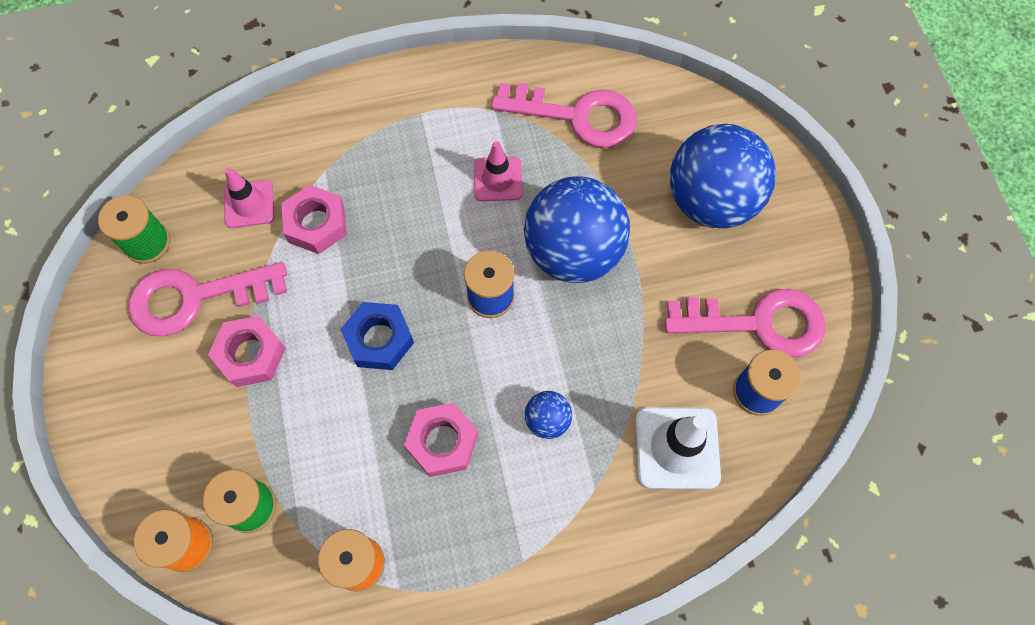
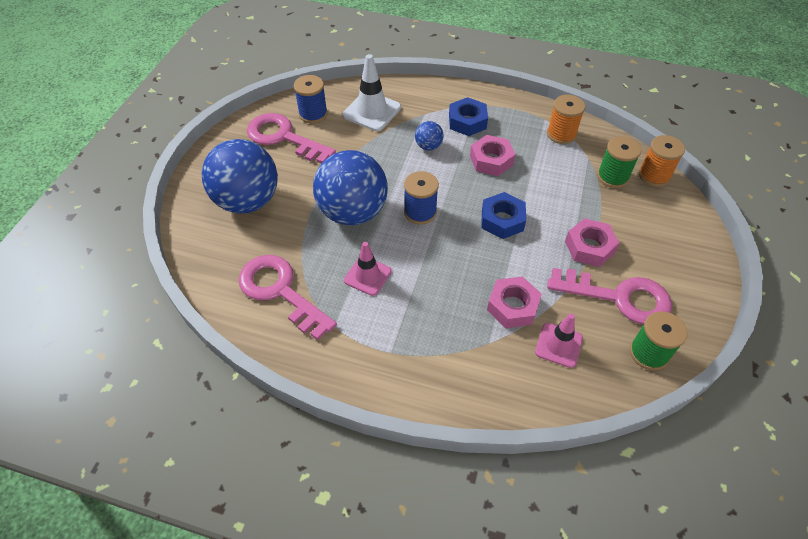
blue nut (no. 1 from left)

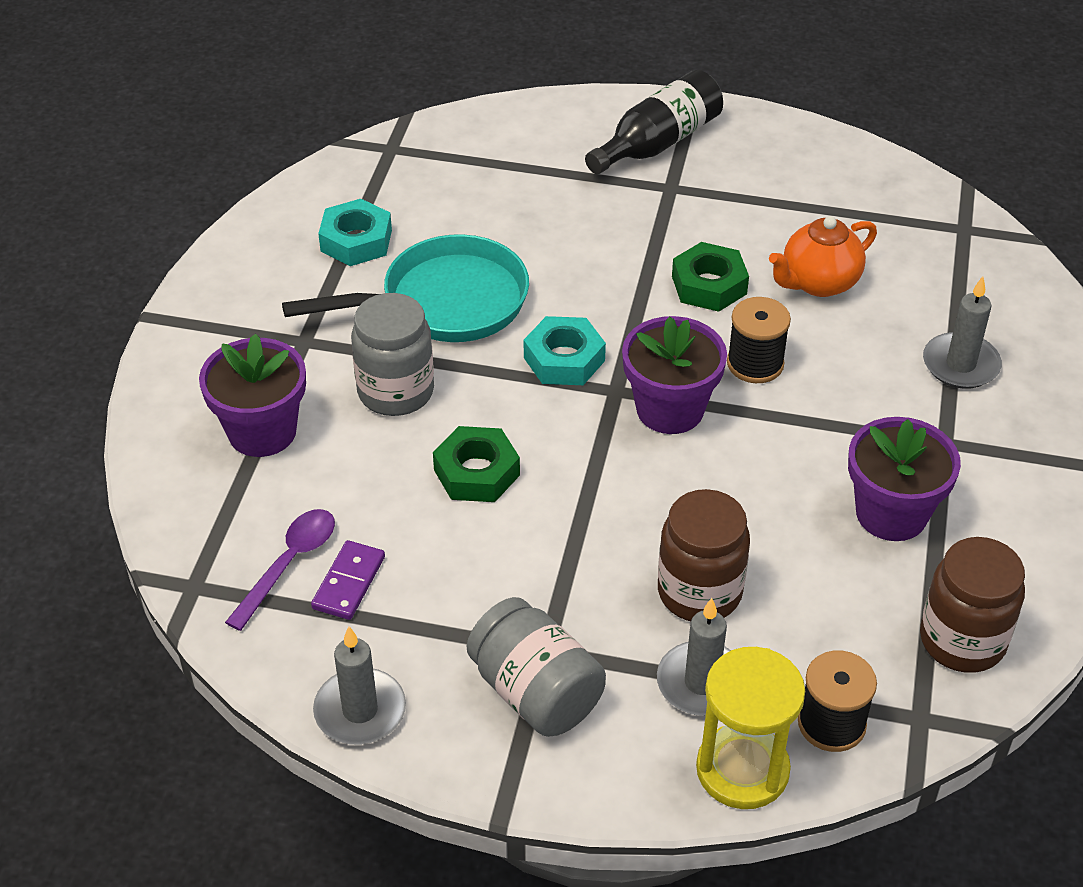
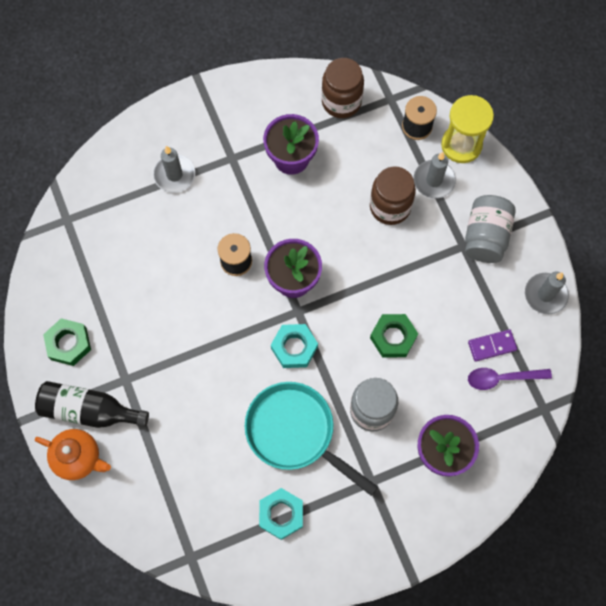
green nut (no. 1 from left)
orange teapot

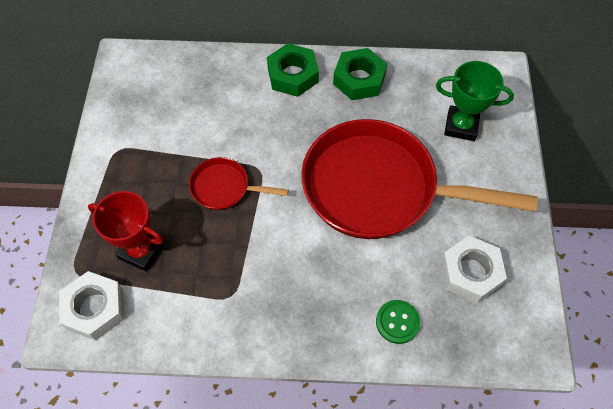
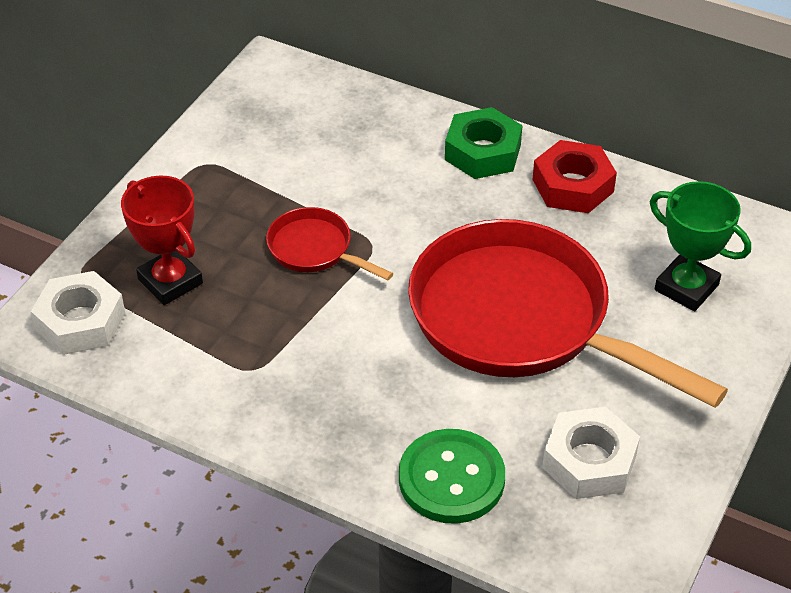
red nut
green button

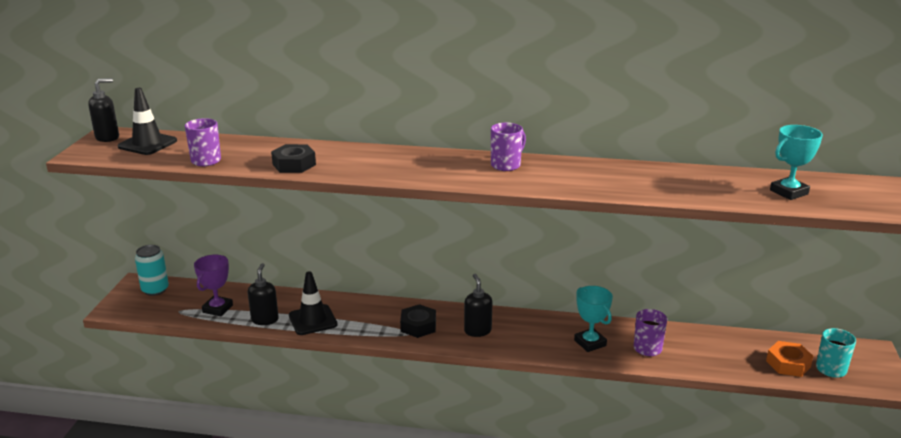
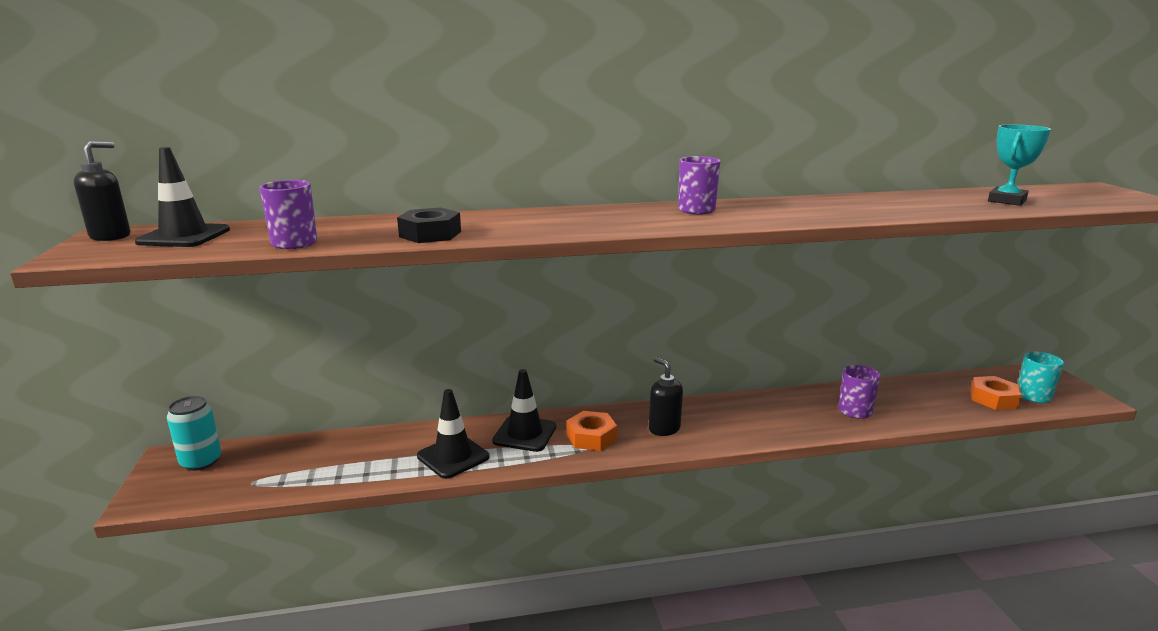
purple trophy
black soap dispenser (no. 2 from left in the first image)
turquoise trophy (no. 1 from left in the first image)
black traffic cone (no. 3 from left)
orange nut (no. 1 from left)

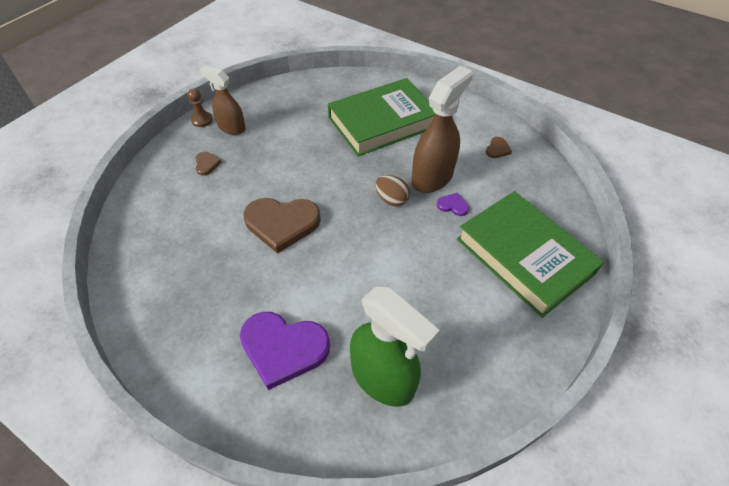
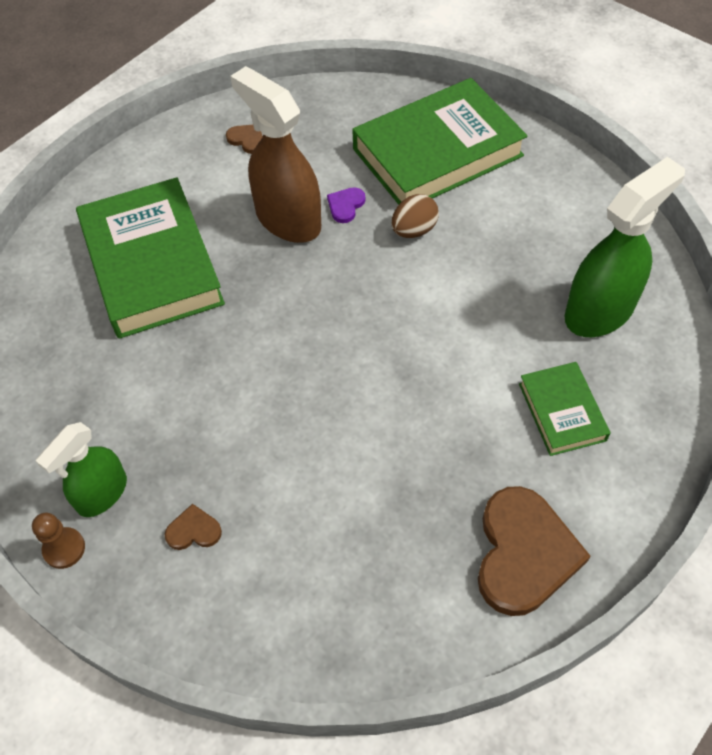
brown heart (no. 3 from left)
brown egg
green book (no. 3 from left)
green spray bottle (no. 1 from left)

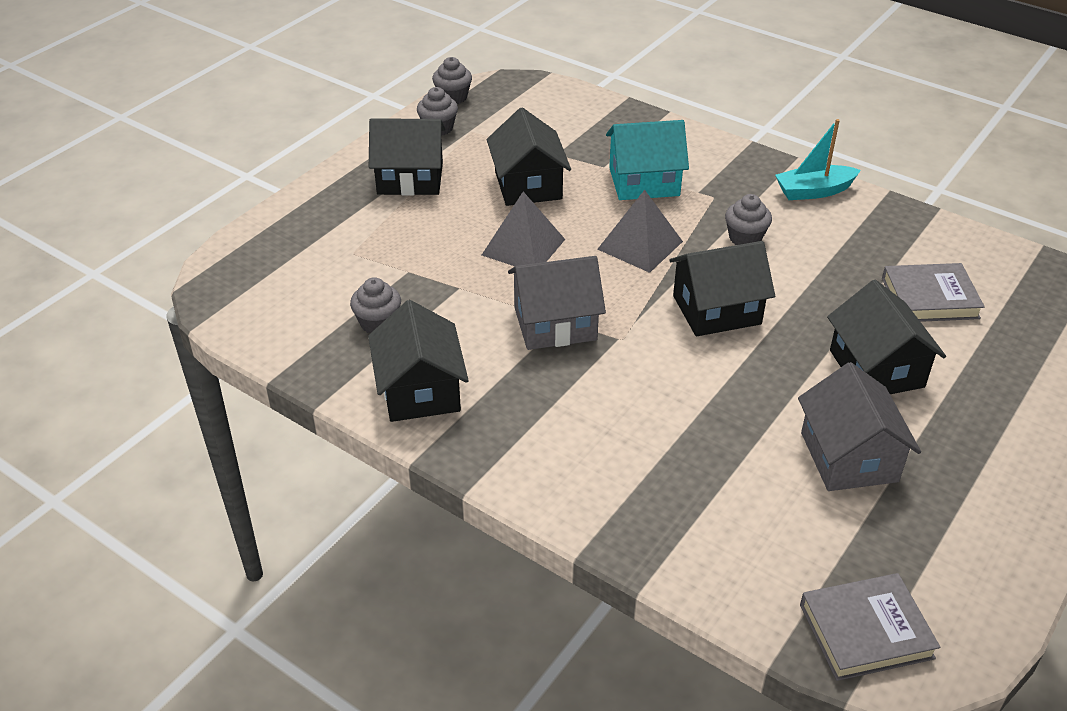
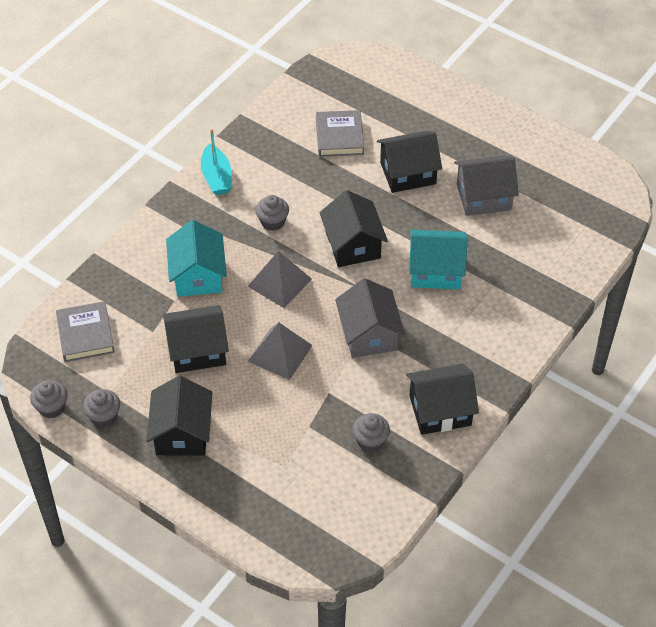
turquoise house (no. 2 from left)
grey book (no. 1 from left)

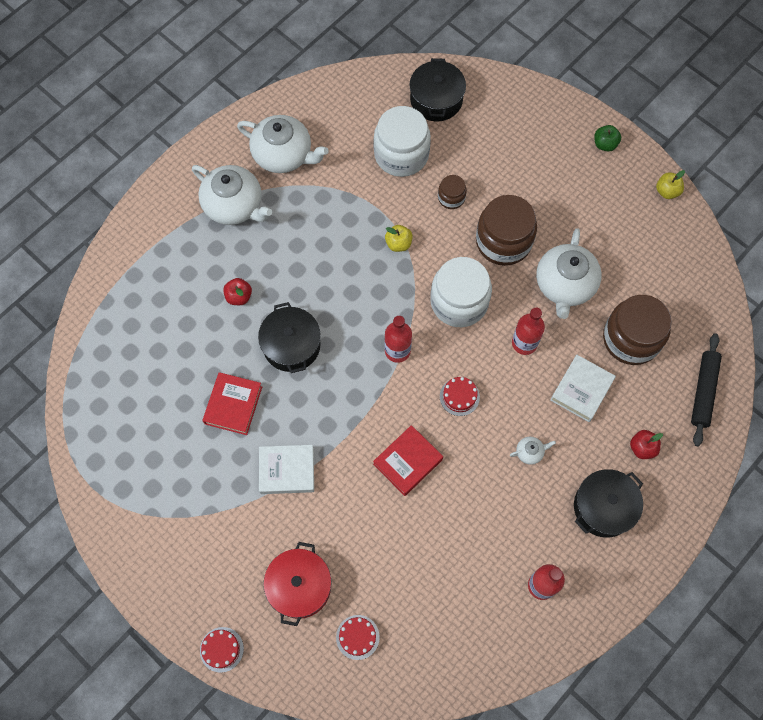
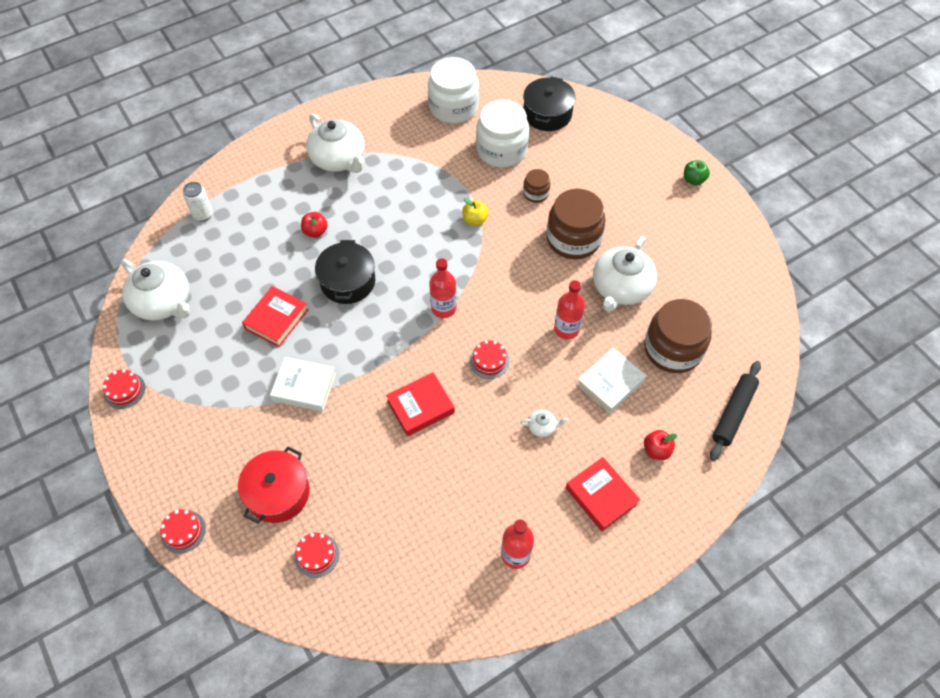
yellow apple (no. 2 from left in the first image)
red cake (no. 1 from left)
white can
white teapot (no. 1 from left)
white jar (no. 1 from left)
red book (no. 3 from left)

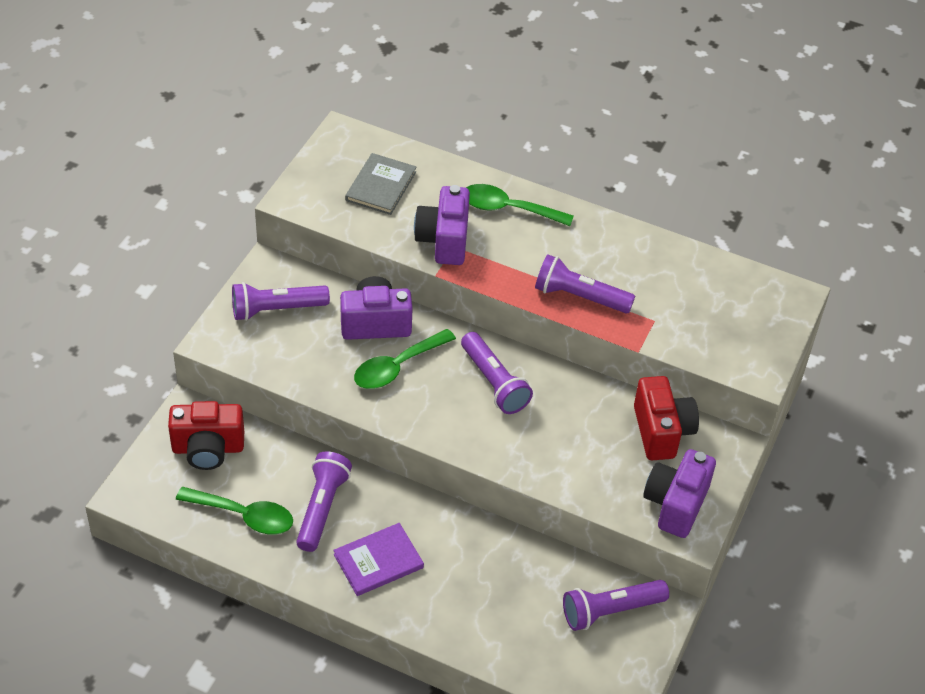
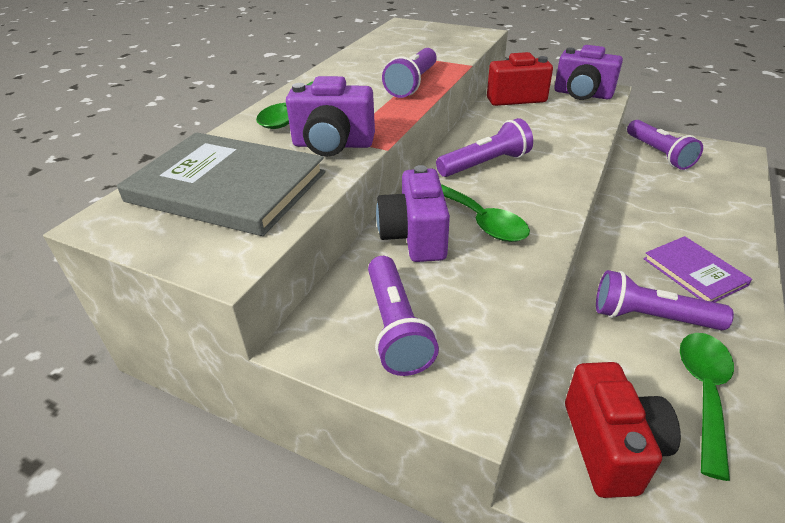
grey book

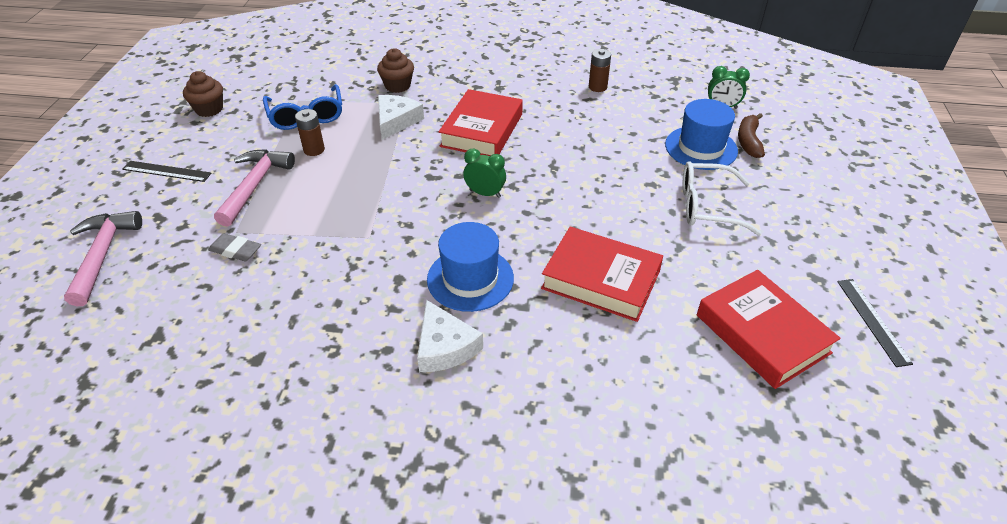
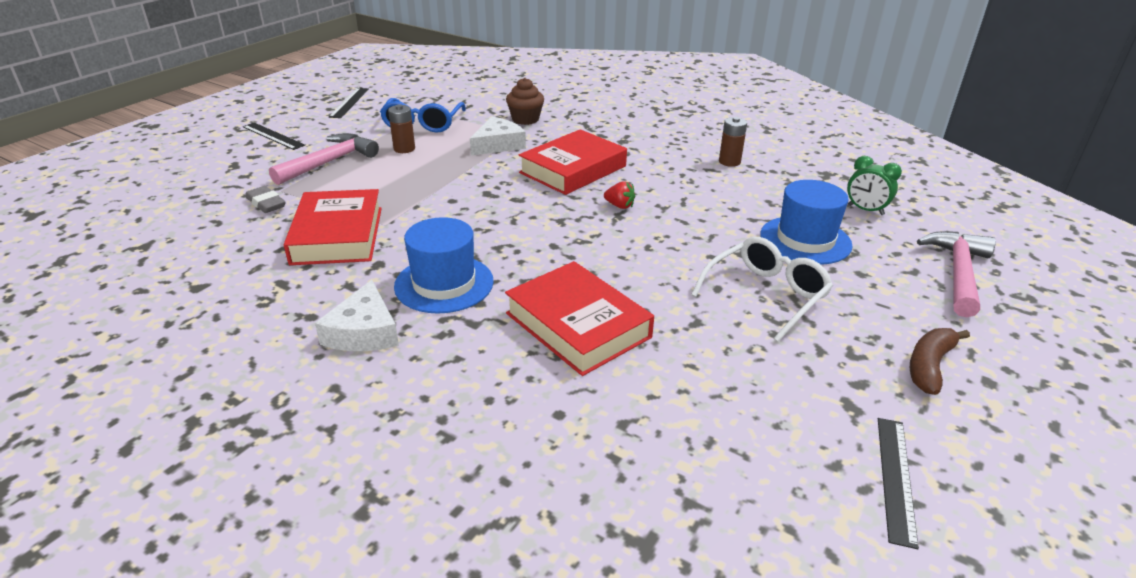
green clock (no. 1 from left in the first image)
red strawberry
pink hammer (no. 2 from left)
red book (no. 1 from left)
brown banana
black ruler (no. 2 from left)
white glasses

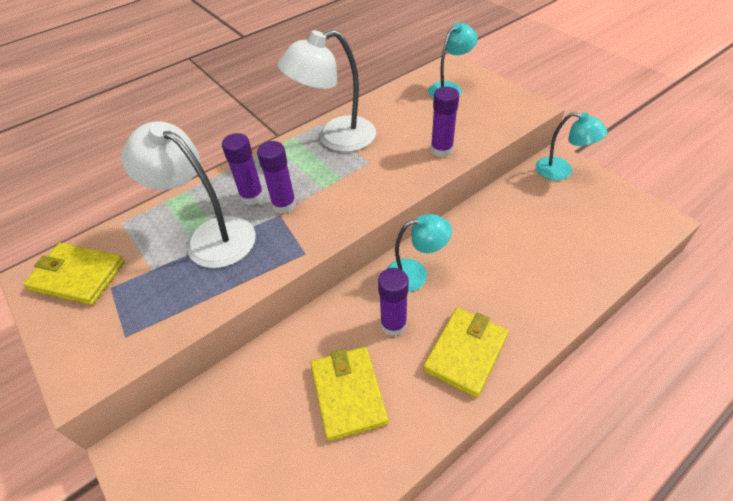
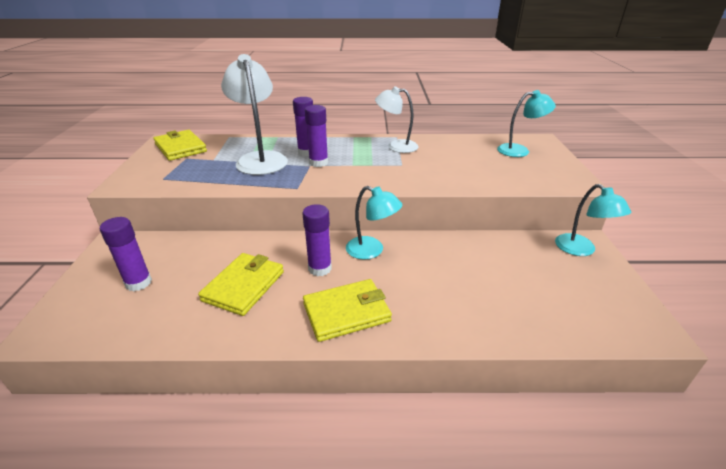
purple glue stick (no. 1 from left)
white lamp (no. 2 from left)

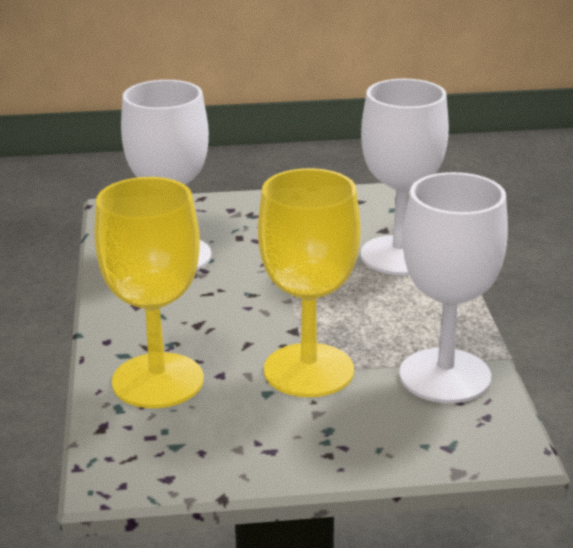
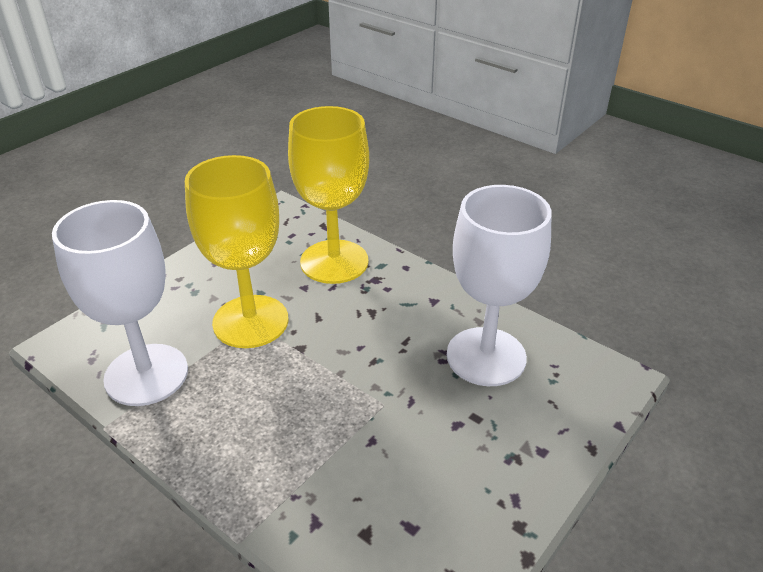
white goblet (no. 2 from left in the first image)

